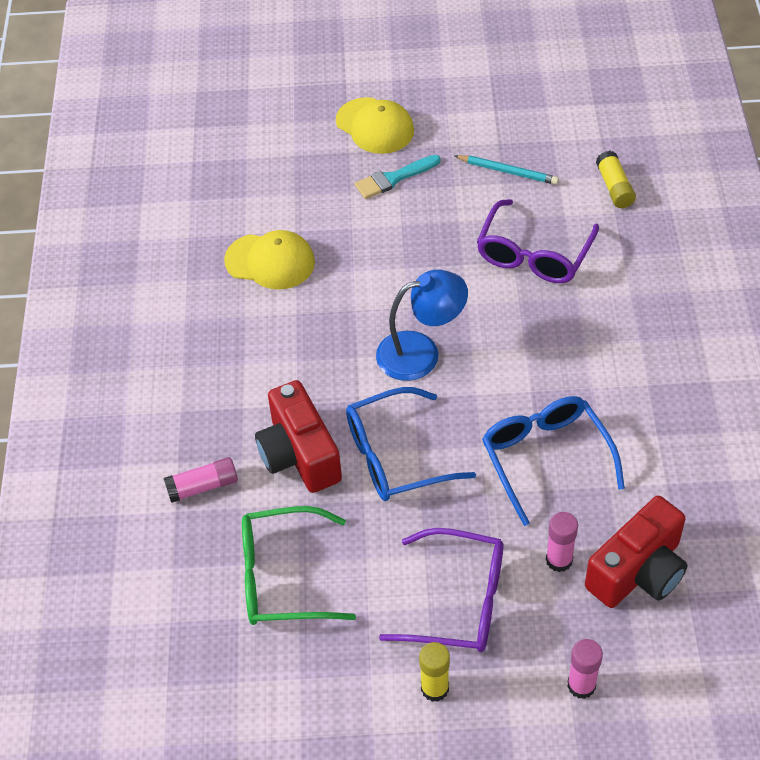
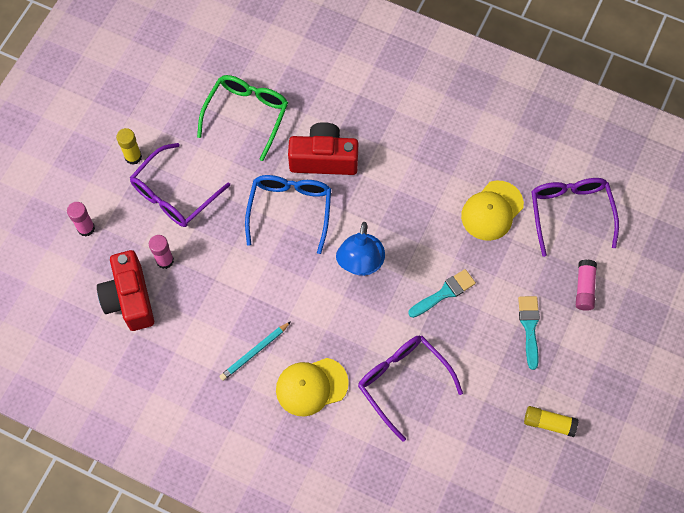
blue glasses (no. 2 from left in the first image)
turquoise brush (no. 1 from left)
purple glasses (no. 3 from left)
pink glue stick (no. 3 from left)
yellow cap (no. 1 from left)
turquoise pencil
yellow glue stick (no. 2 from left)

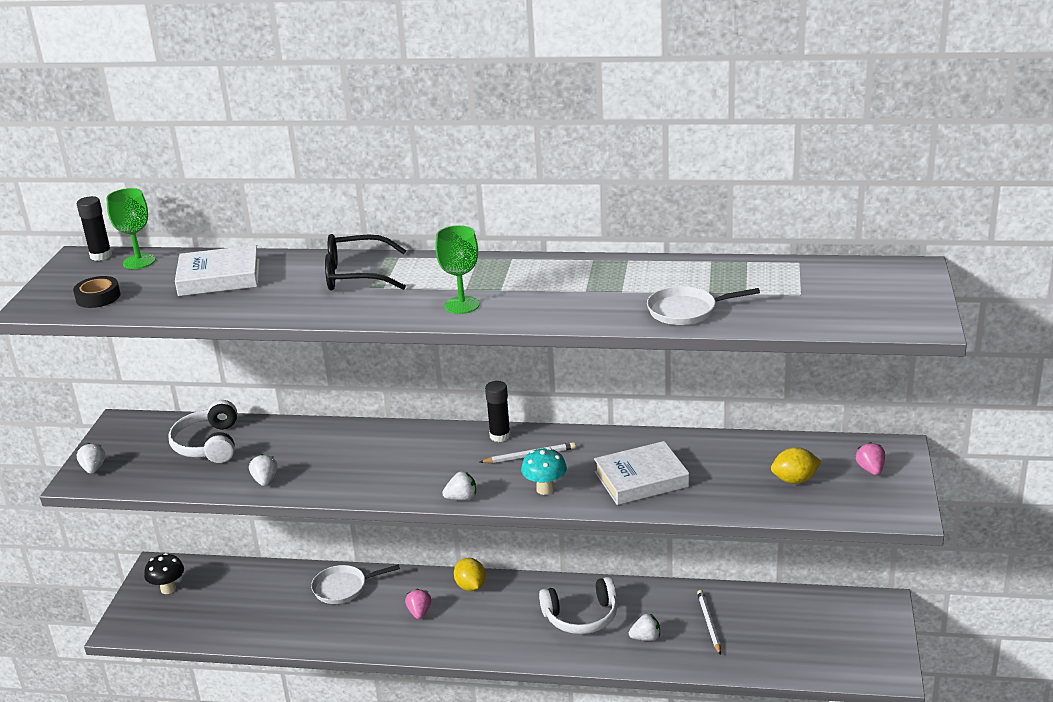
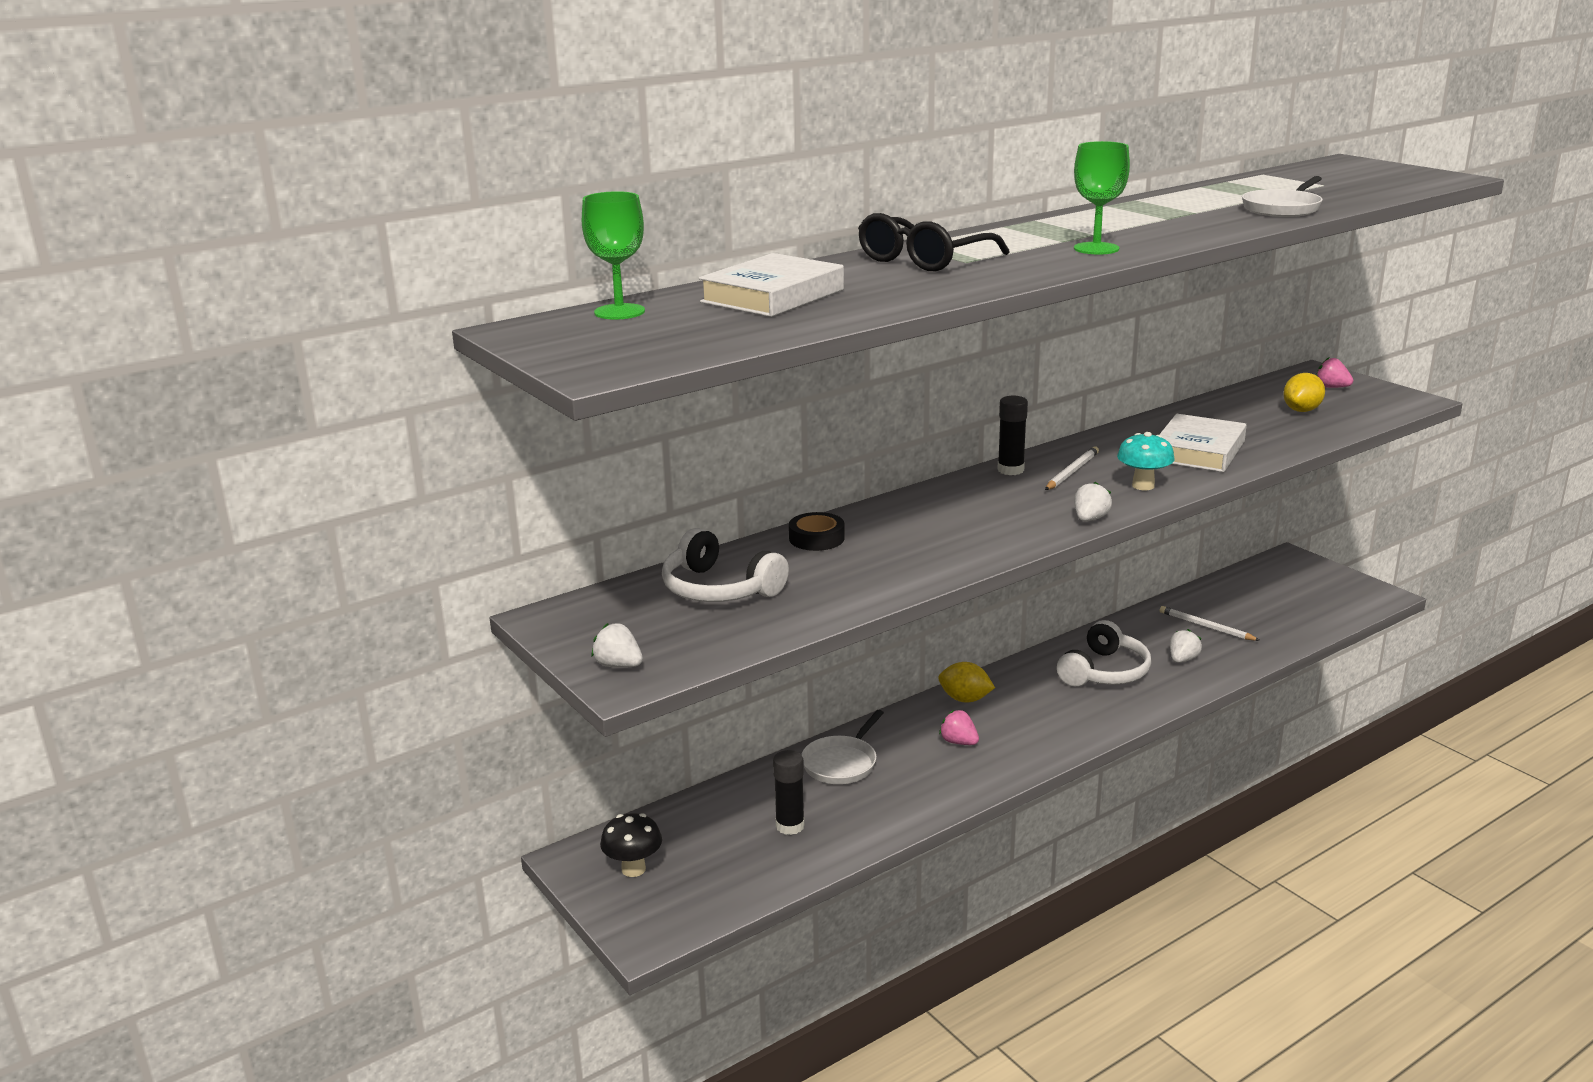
white strawberry (no. 2 from left in the first image)
black tape
black glue stick (no. 1 from left)

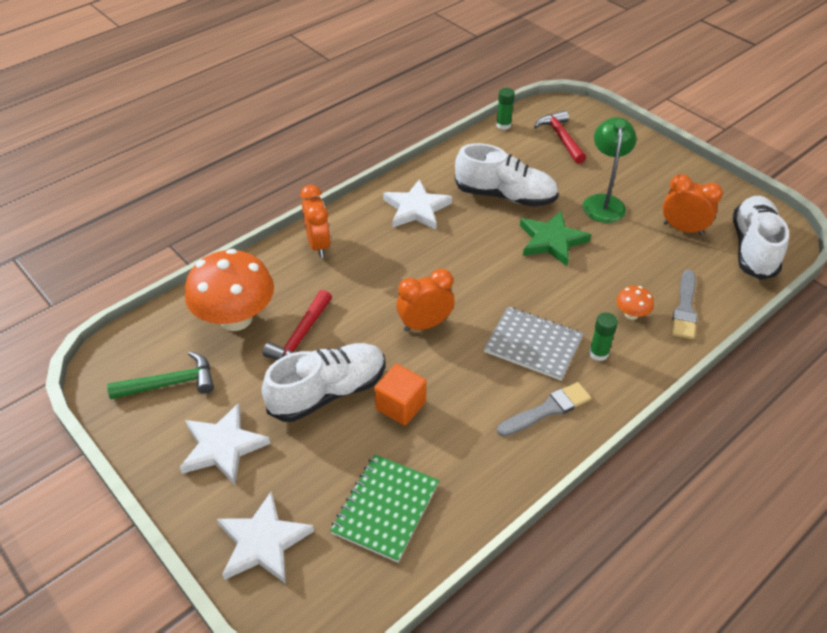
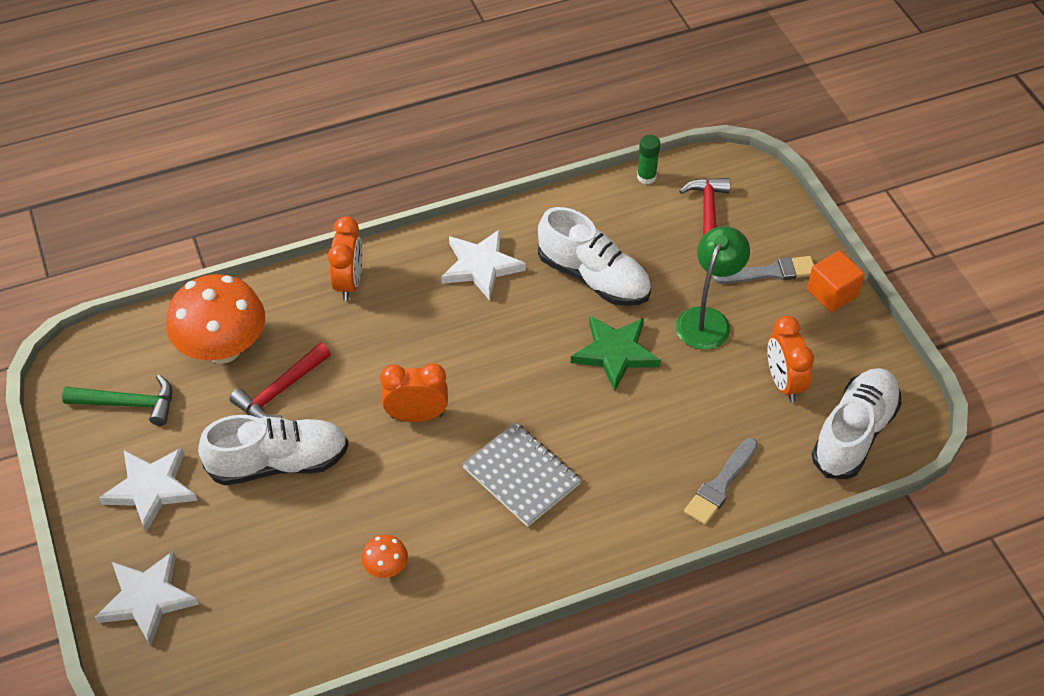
green notebook
green glue stick (no. 2 from left in the first image)
orange cube
grey brush (no. 2 from left)
orange mushroom (no. 2 from left)
orange clock (no. 3 from left)

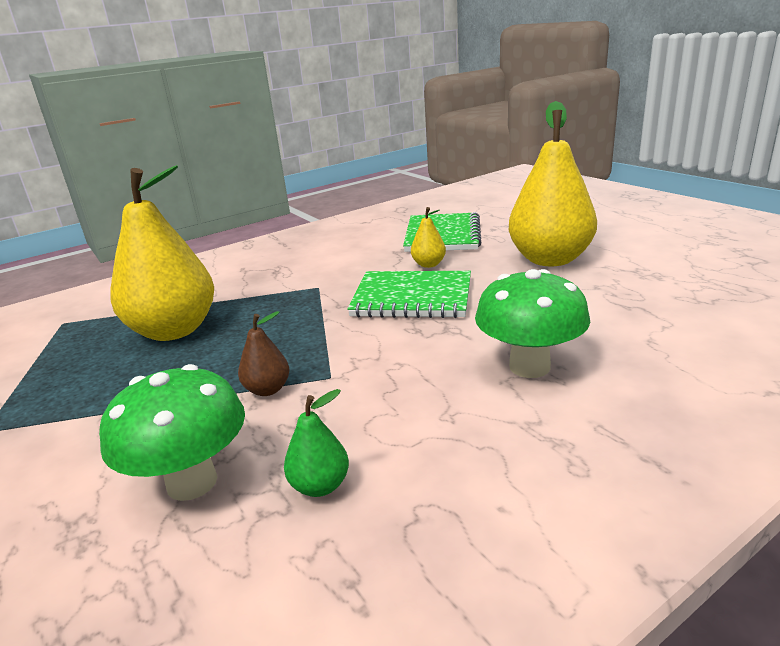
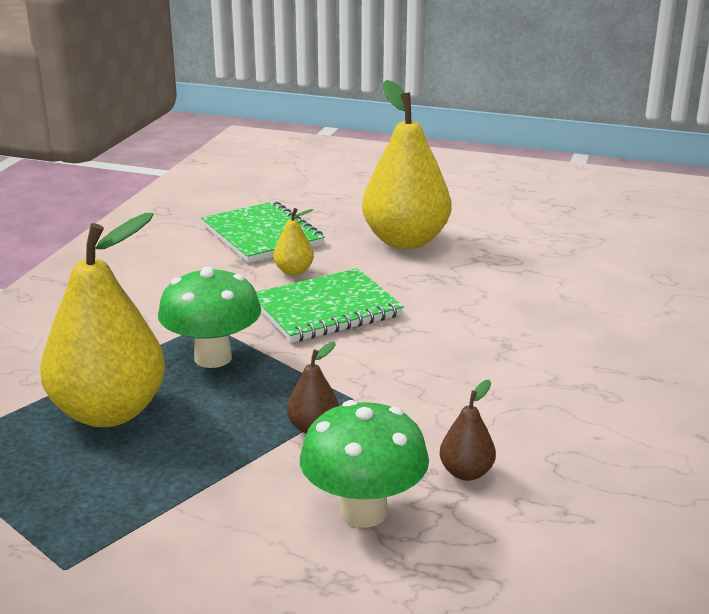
green mushroom (no. 1 from left)
brown pear (no. 2 from left)

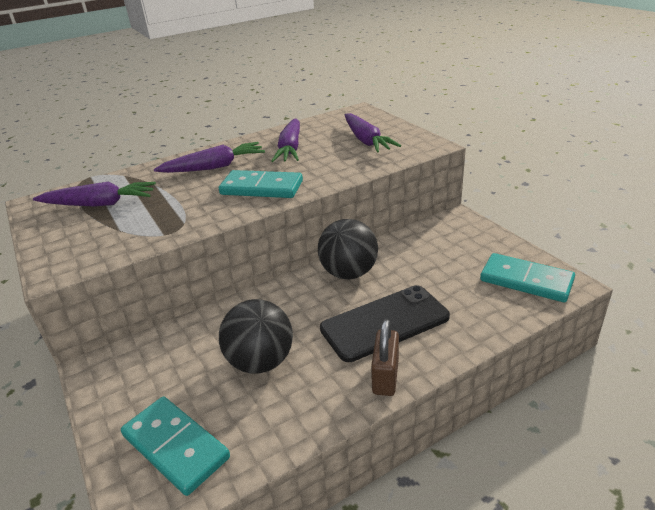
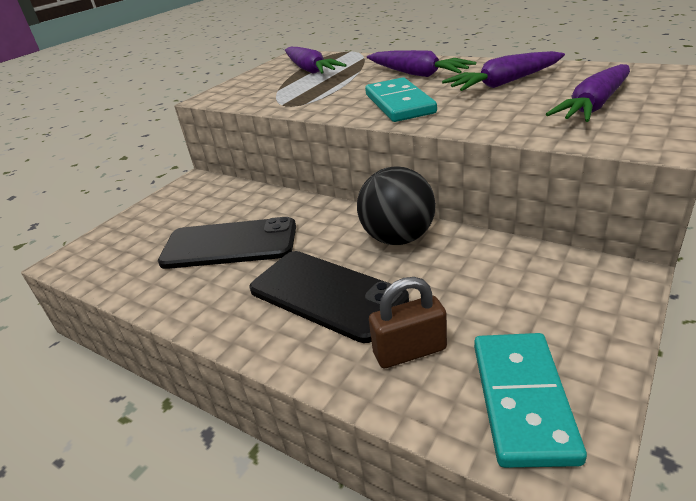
turquoise domino (no. 1 from left in the first image)
brown padlock
black phone (no. 1 from left)

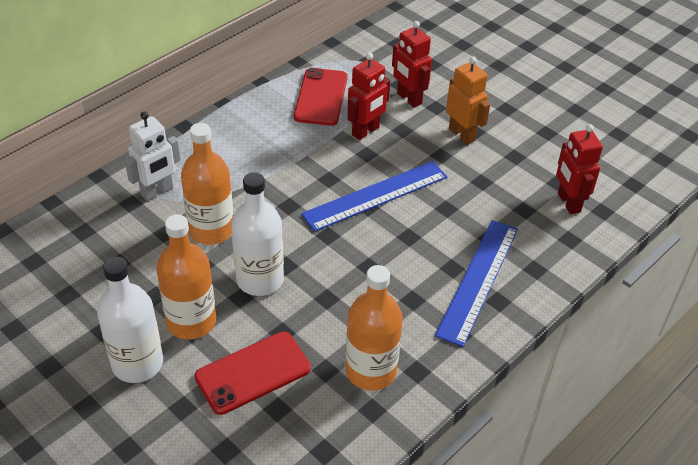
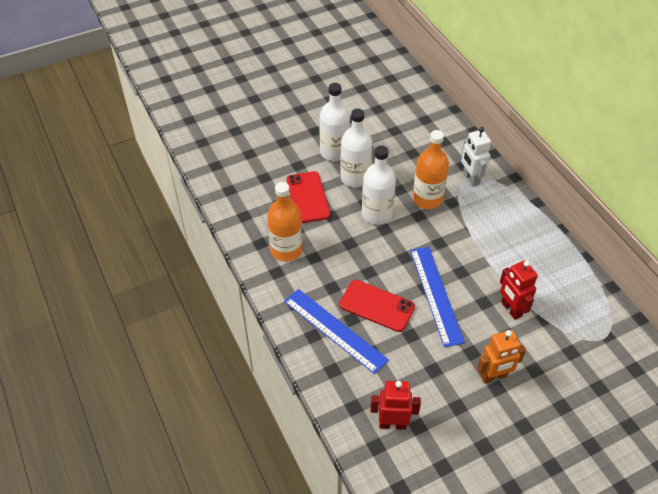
red robot (no. 2 from left in the first image)
red phone (no. 2 from left)
white bottle (no. 2 from left)

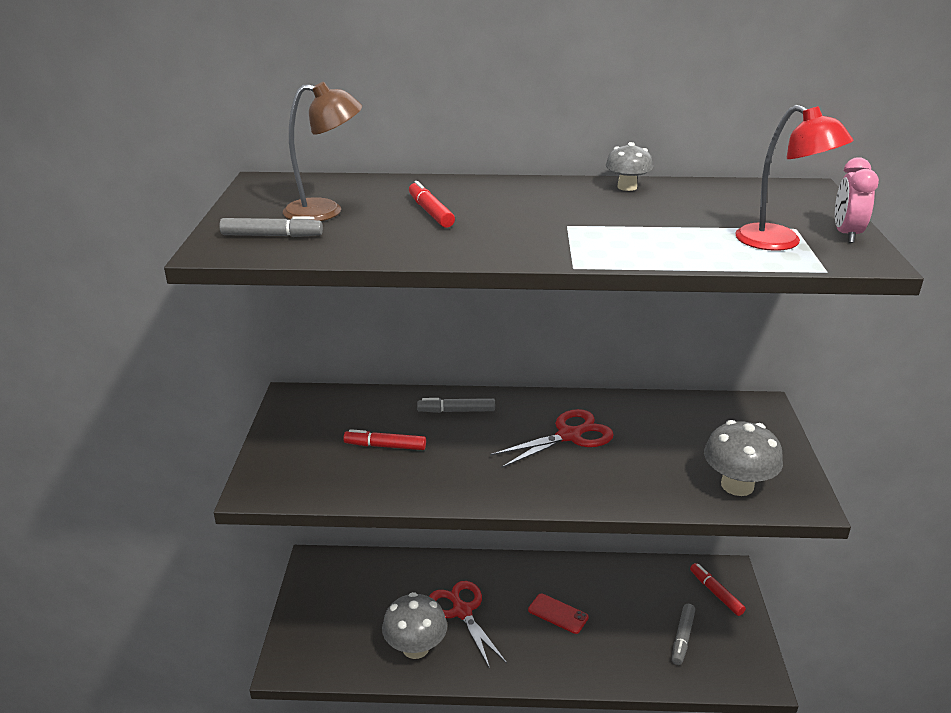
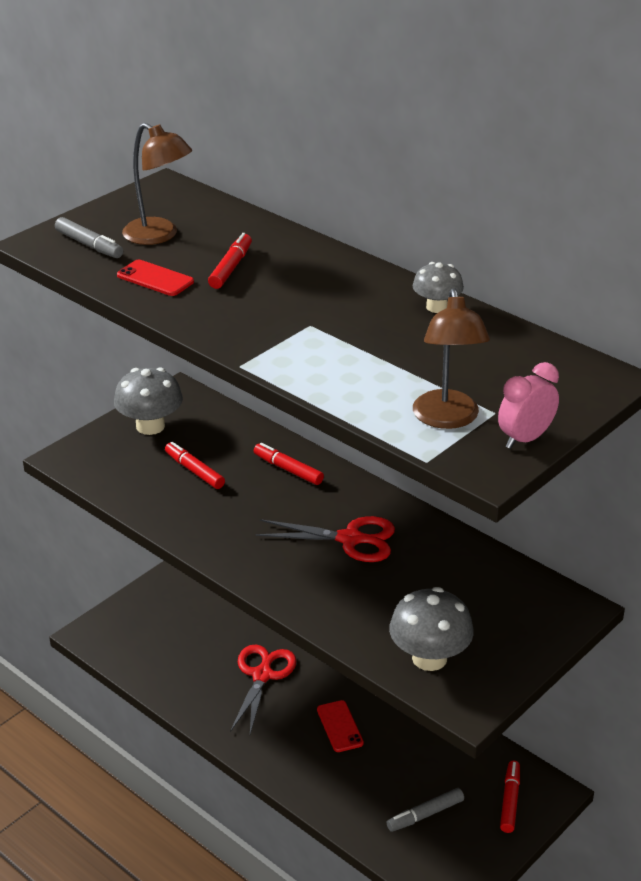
red phone (no. 1 from left)
grey mushroom (no. 1 from left)
red marker (no. 3 from left)
brown lamp (no. 2 from left)

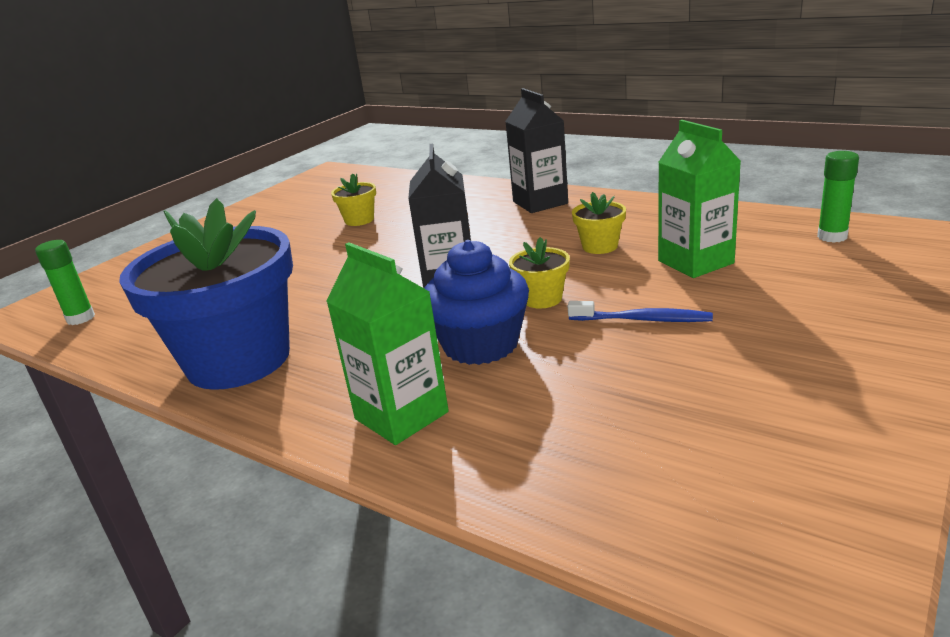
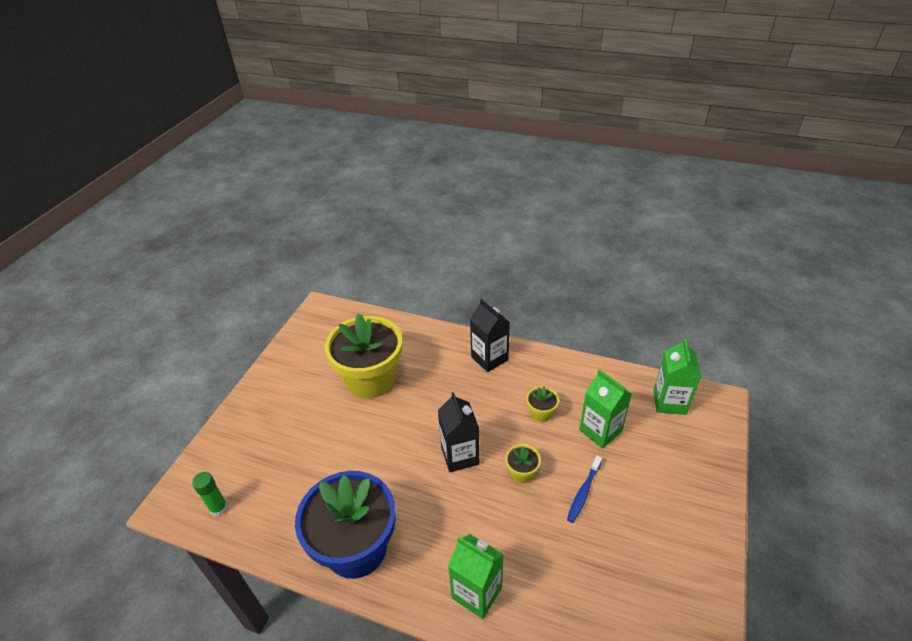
blue cupcake
green carton (no. 3 from left)
blue toothbrush
yellow flower pot (no. 1 from left)

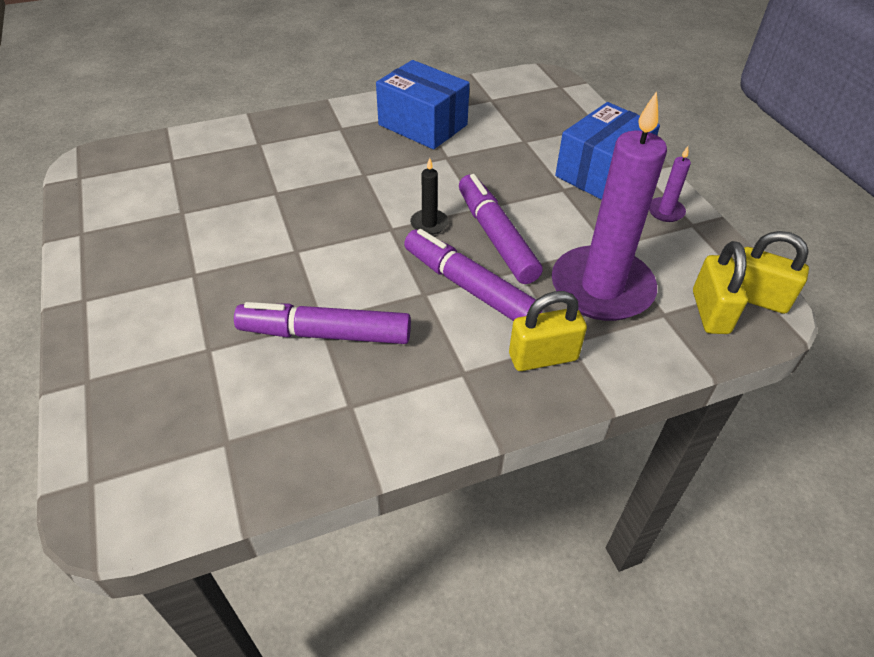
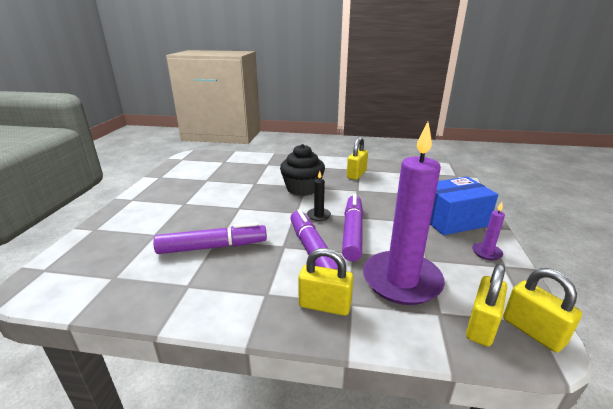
black cupcake
yellow padlock (no. 2 from left)
purple marker (no. 1 from left)

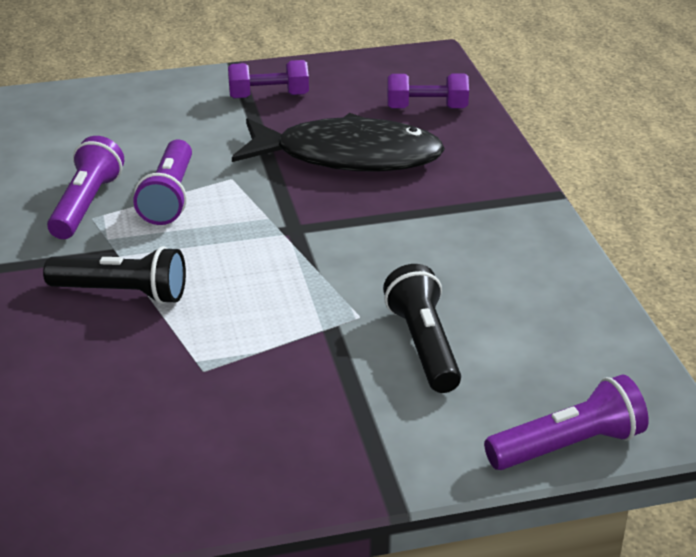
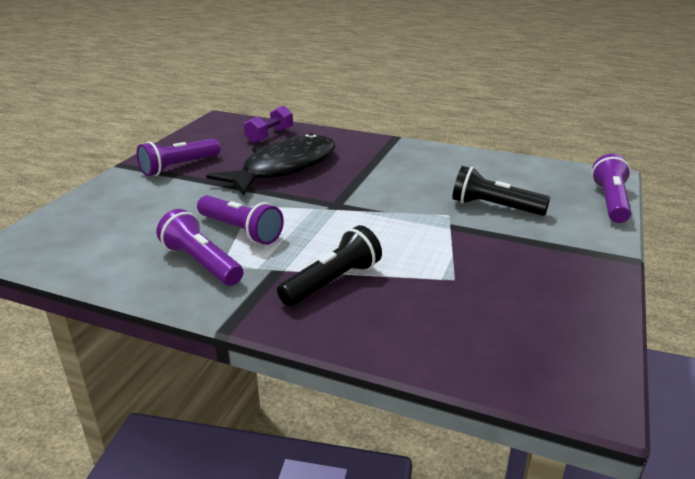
purple flashlight (no. 1 from left)

